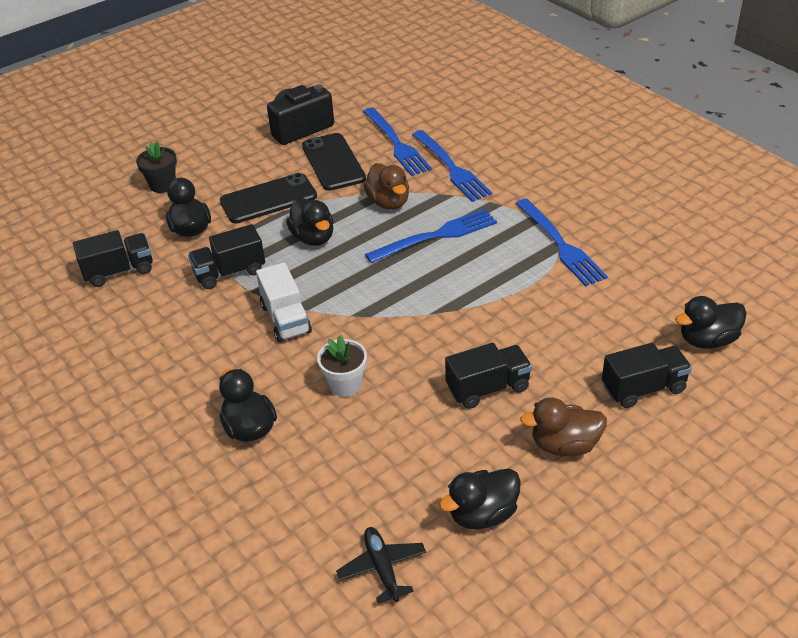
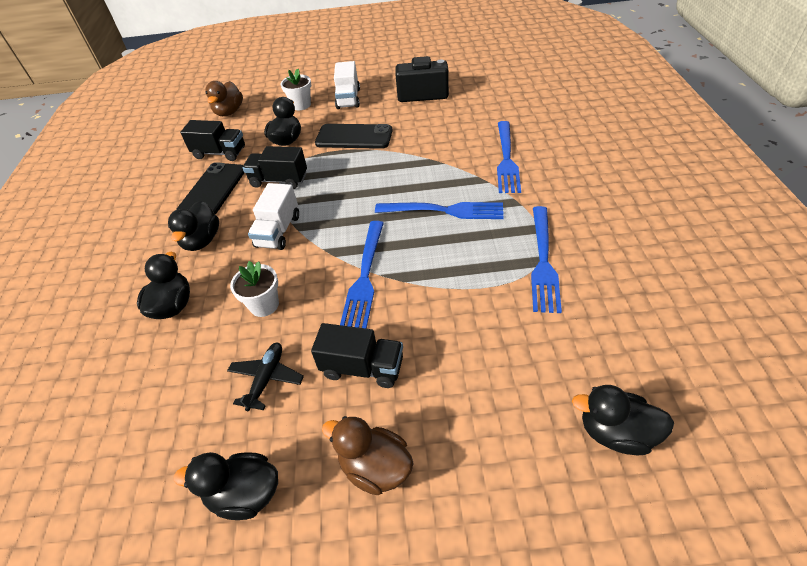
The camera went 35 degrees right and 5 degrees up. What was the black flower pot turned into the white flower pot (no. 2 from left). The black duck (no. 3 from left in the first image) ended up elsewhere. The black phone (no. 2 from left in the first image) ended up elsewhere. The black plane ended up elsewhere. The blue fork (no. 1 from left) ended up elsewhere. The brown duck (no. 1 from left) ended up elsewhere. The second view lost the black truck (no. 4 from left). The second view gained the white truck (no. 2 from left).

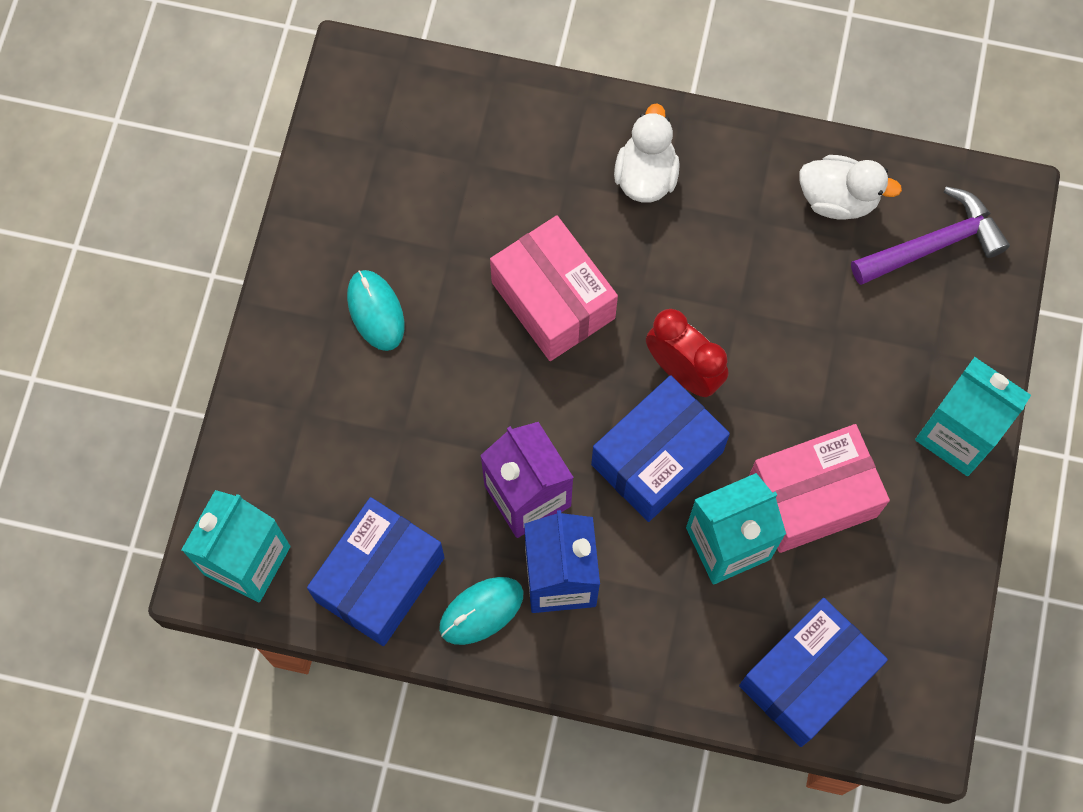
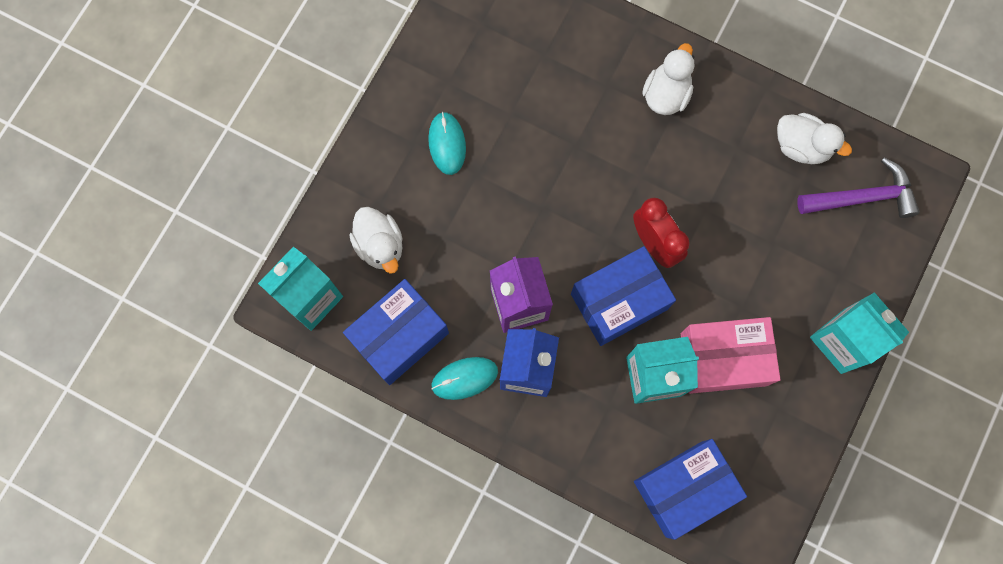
The camera went 15 degrees right and 5 degrees up. The second view lost the pink box (no. 1 from left). The second view gained the white duck (no. 1 from left).

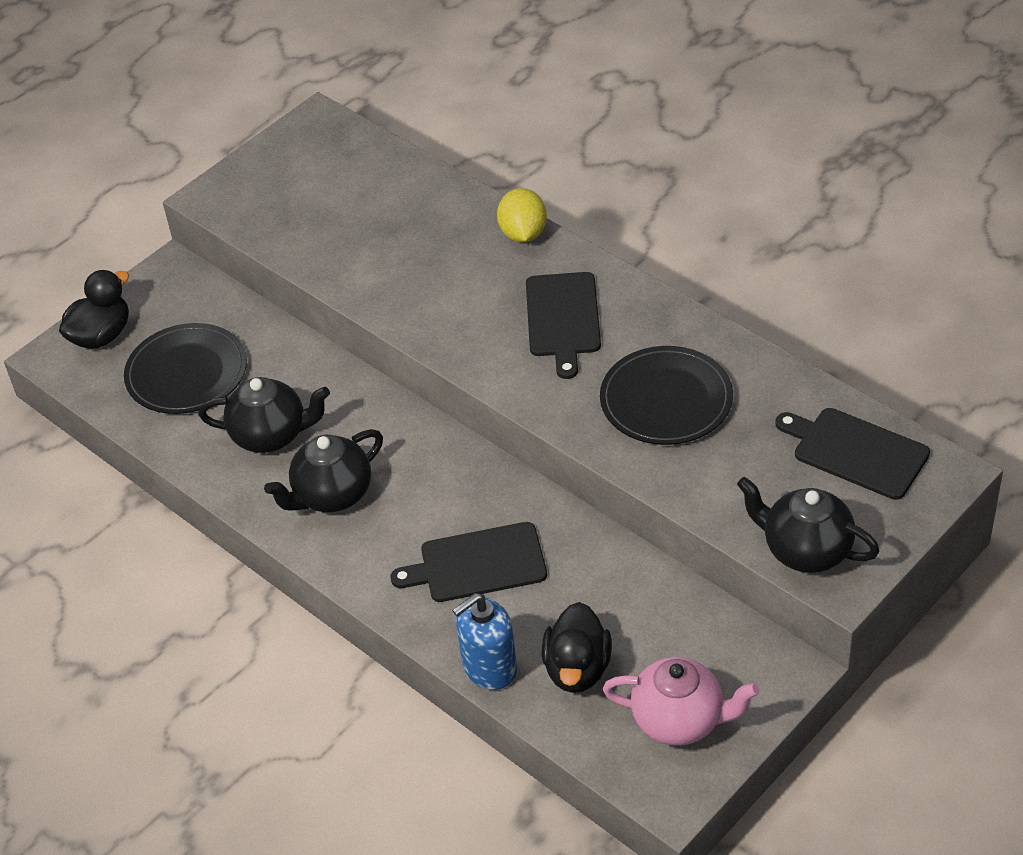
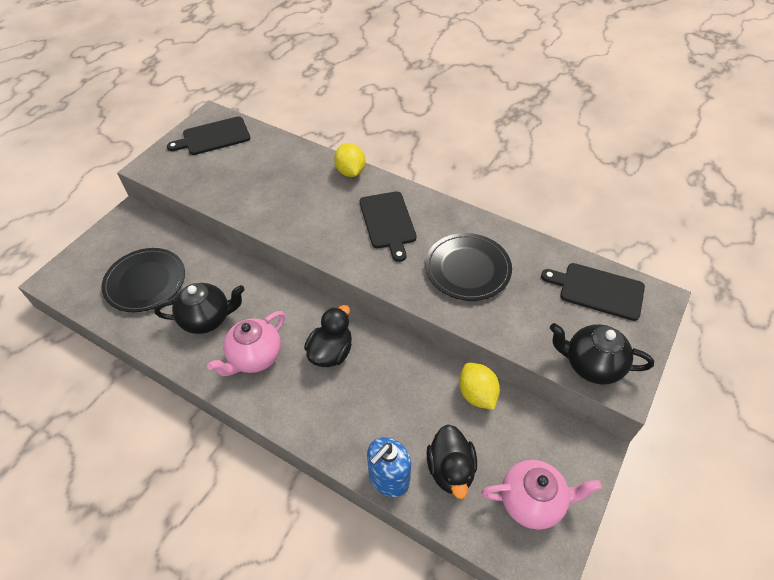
The camera went 15 degrees left and 5 degrees up. The black duck (no. 1 from left) ended up elsewhere. What was the black teapot (no. 2 from left) turned into the pink teapot (no. 1 from left). The black cutting board (no. 1 from left) ended up elsewhere. The second view gained the yellow lemon (no. 2 from left).

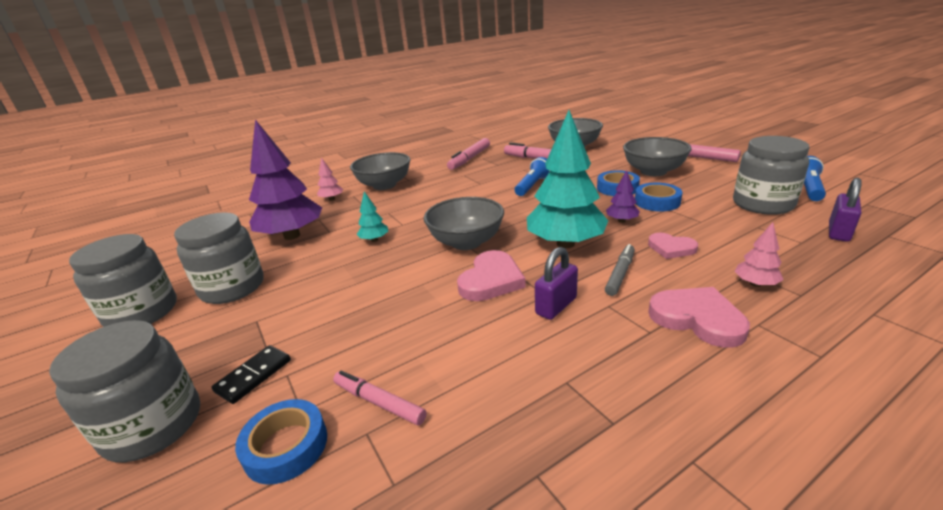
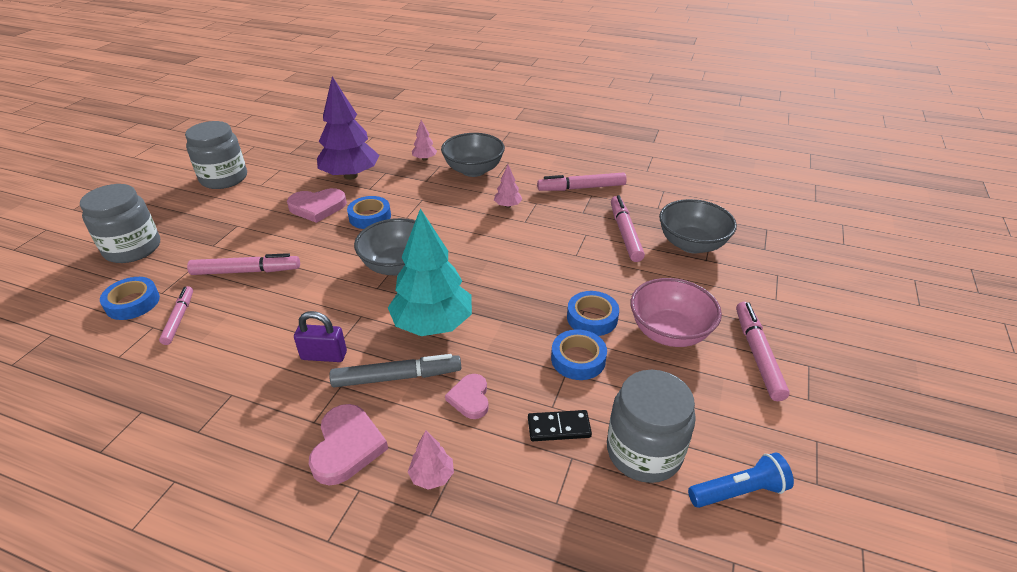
The camera went 50 degrees right and 10 degrees up. The second view lost the grey jar (no. 3 from left). The black domino ended up elsewhere. Where the turquoise tree (no. 1 from left) stood, the blue tape (no. 2 from left) came to stand. The pink heart (no. 1 from left) ended up elsewhere. The second view lost the blue flashlight (no. 1 from left). The size of the grey marker changed by a factor of 1.51. The second view lost the purple tree (no. 2 from left). What was the grey bowl (no. 4 from left) turned into the pink bowl. The second view lost the purple padlock (no. 2 from left). The second view gained the pink marker (no. 2 from left). The second view gained the pink tree (no. 3 from left).

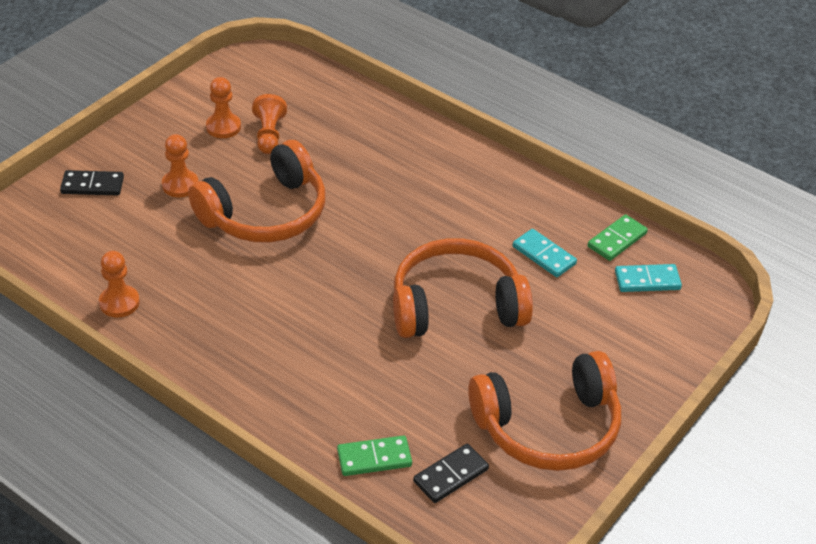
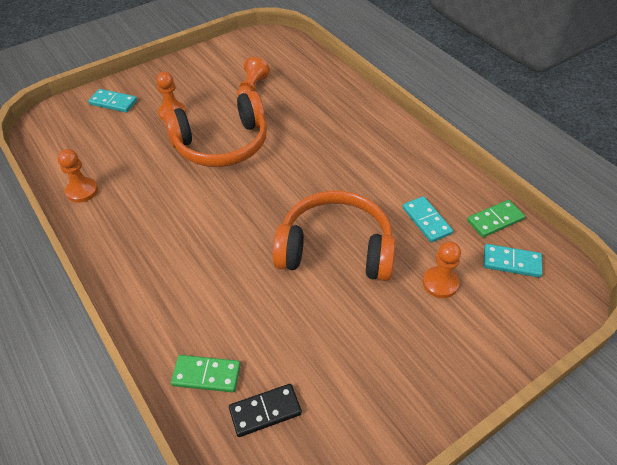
The camera went 20 degrees right and 5 degrees up. What was the black domino (no. 1 from left) turned into the turquoise domino (no. 1 from left). The orange pawn (no. 3 from left in the first image) ended up elsewhere. The second view lost the orange headphones (no. 3 from left).

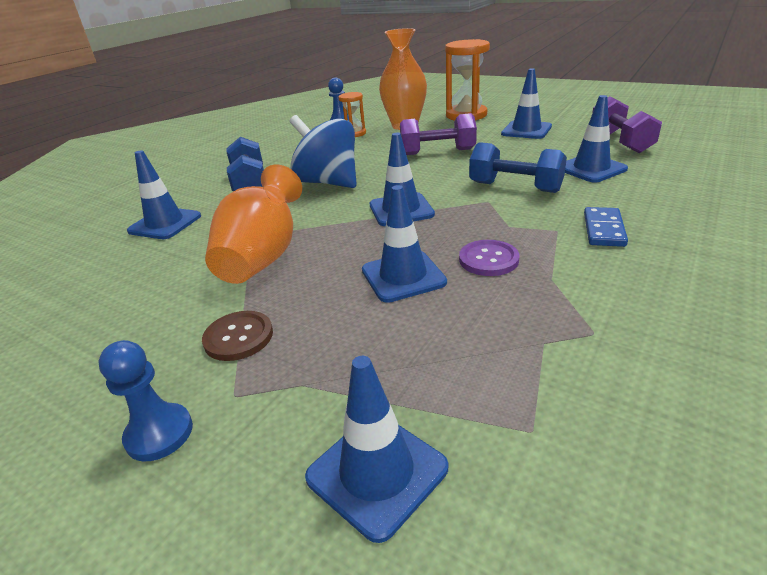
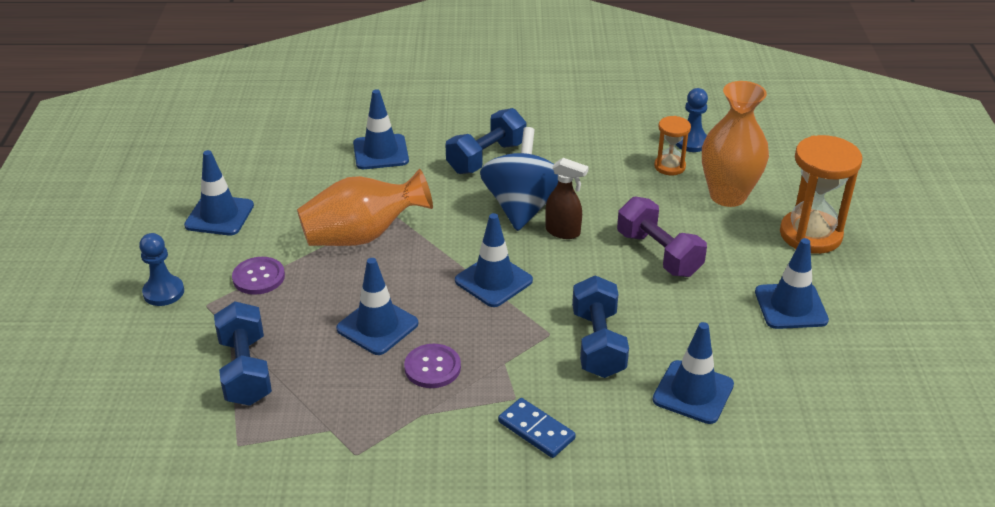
The camera went 55 degrees right and 5 degrees up. What was the brown button turned into the purple button (no. 1 from left). The blue traffic cone (no. 2 from left in the first image) ended up elsewhere. The blue domino ended up facing another way, 60 degrees clockwise from before. The second view lost the purple dumbbell (no. 2 from left). The second view gained the blue dumbbell (no. 1 from left). The second view gained the brown spray bottle.

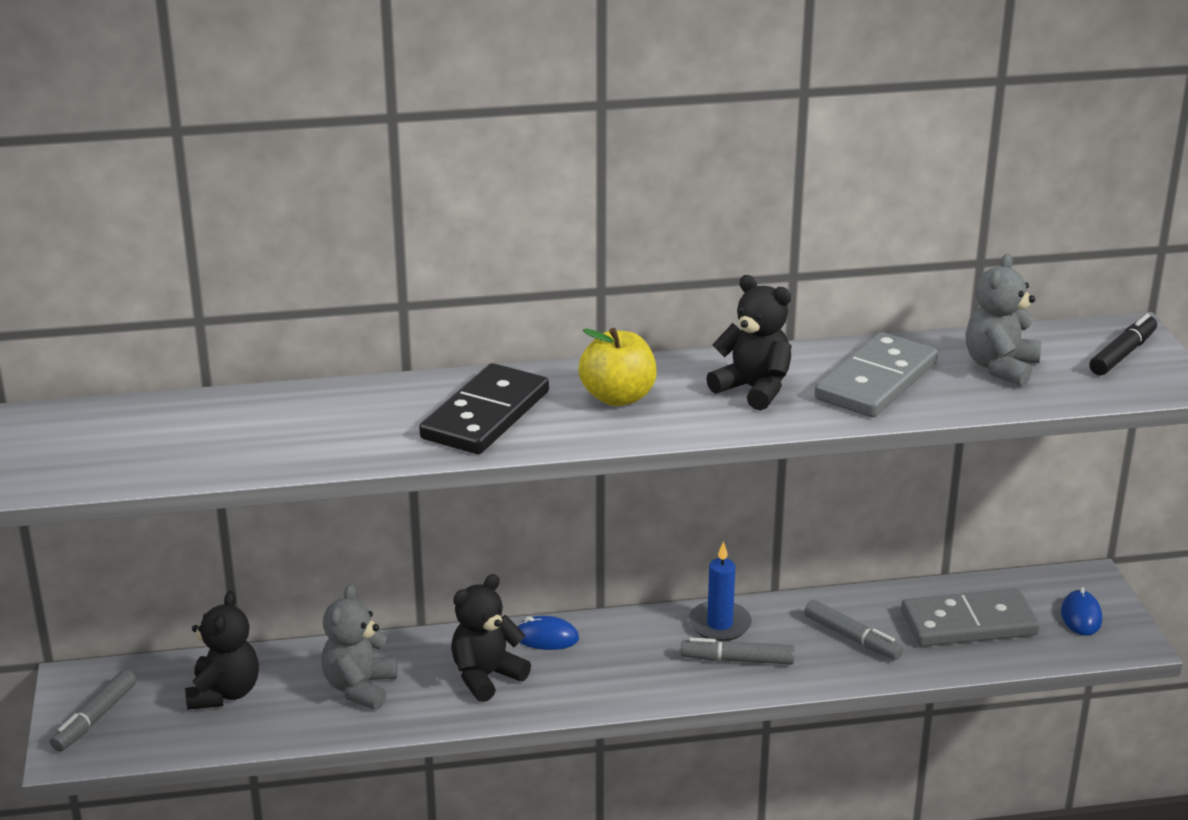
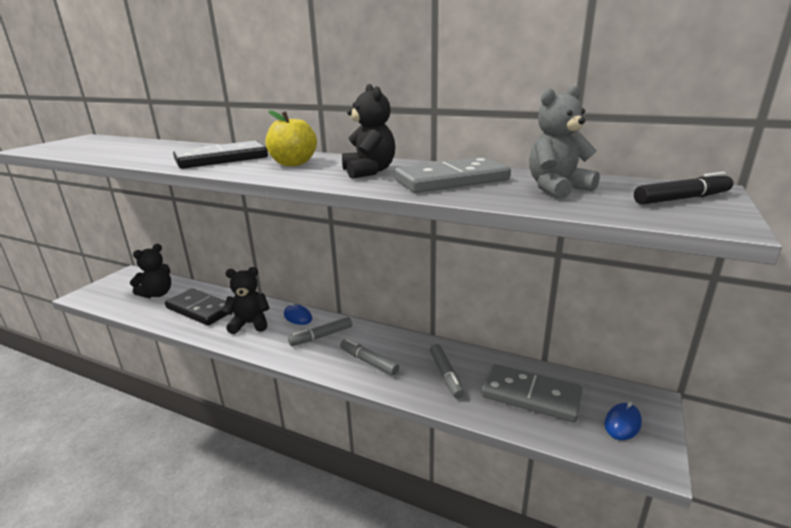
The camera went 35 degrees right and 5 degrees down. The grey marker (no. 1 from left) ended up elsewhere. Where the grey teddy bear (no. 1 from left) stood, the black domino (no. 1 from left) came to stand. The second view lost the blue candle.

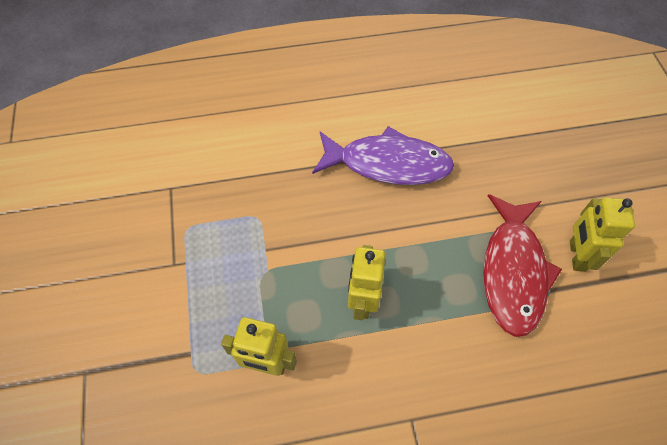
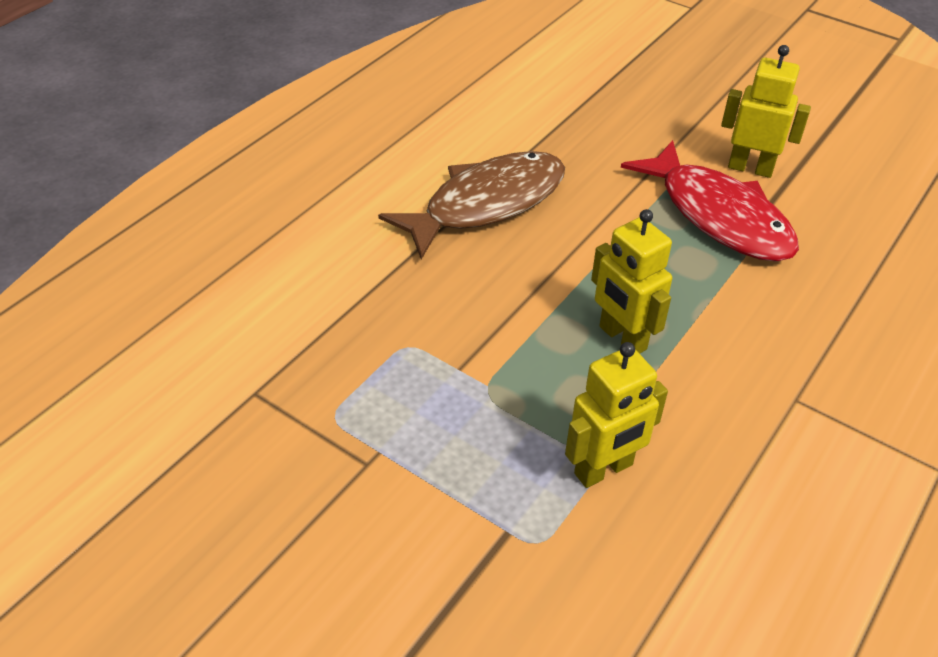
The camera went 45 degrees left and 15 degrees down. What was the purple fish turned into the brown fish. The yellow robot (no. 3 from left) ended up facing another way, 150 degrees clockwise from before.

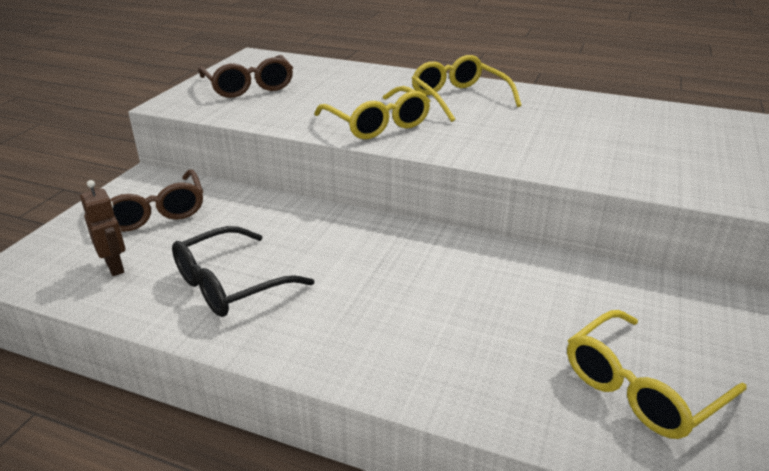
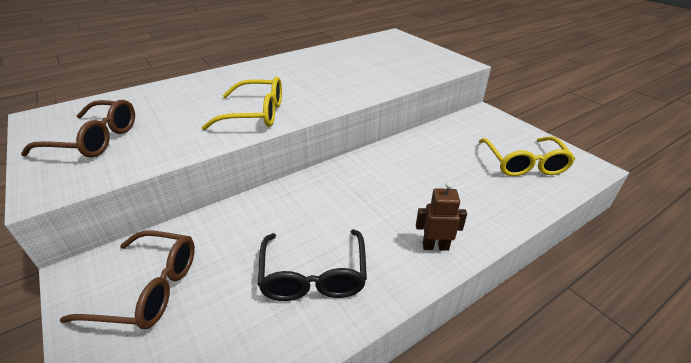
The camera went 55 degrees left and 5 degrees up. The brown robot ended up elsewhere. The second view lost the yellow glasses (no. 2 from left).

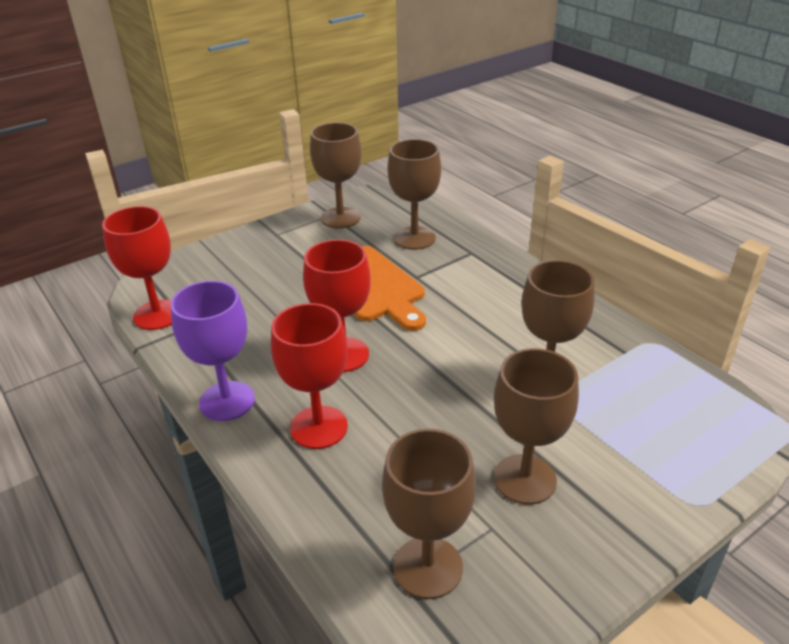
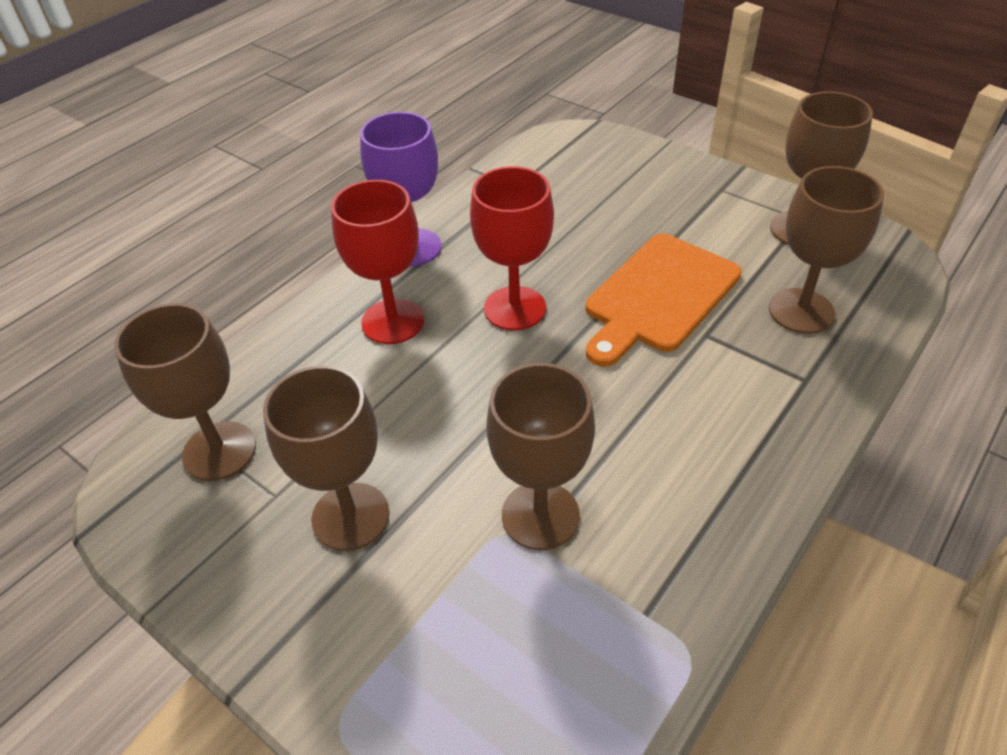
The camera went 75 degrees right and 10 degrees up. The second view lost the red goblet (no. 1 from left).

